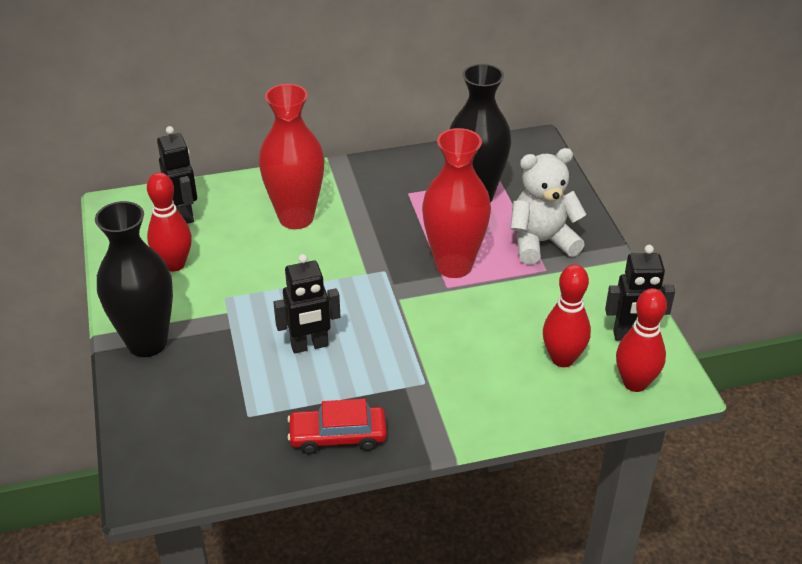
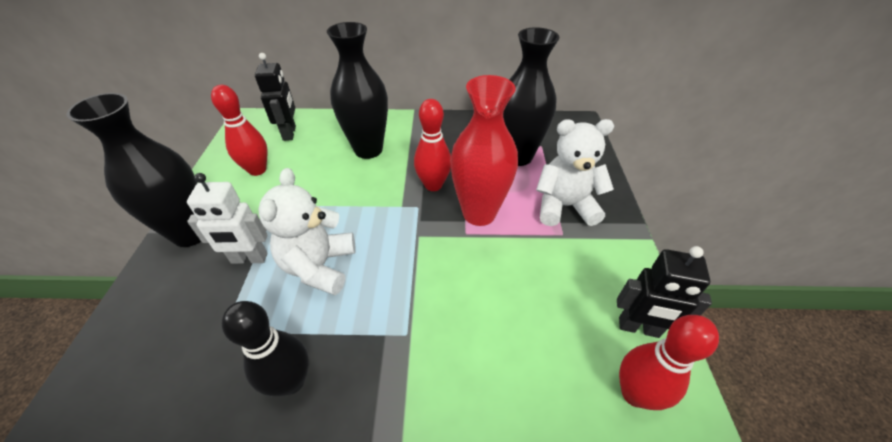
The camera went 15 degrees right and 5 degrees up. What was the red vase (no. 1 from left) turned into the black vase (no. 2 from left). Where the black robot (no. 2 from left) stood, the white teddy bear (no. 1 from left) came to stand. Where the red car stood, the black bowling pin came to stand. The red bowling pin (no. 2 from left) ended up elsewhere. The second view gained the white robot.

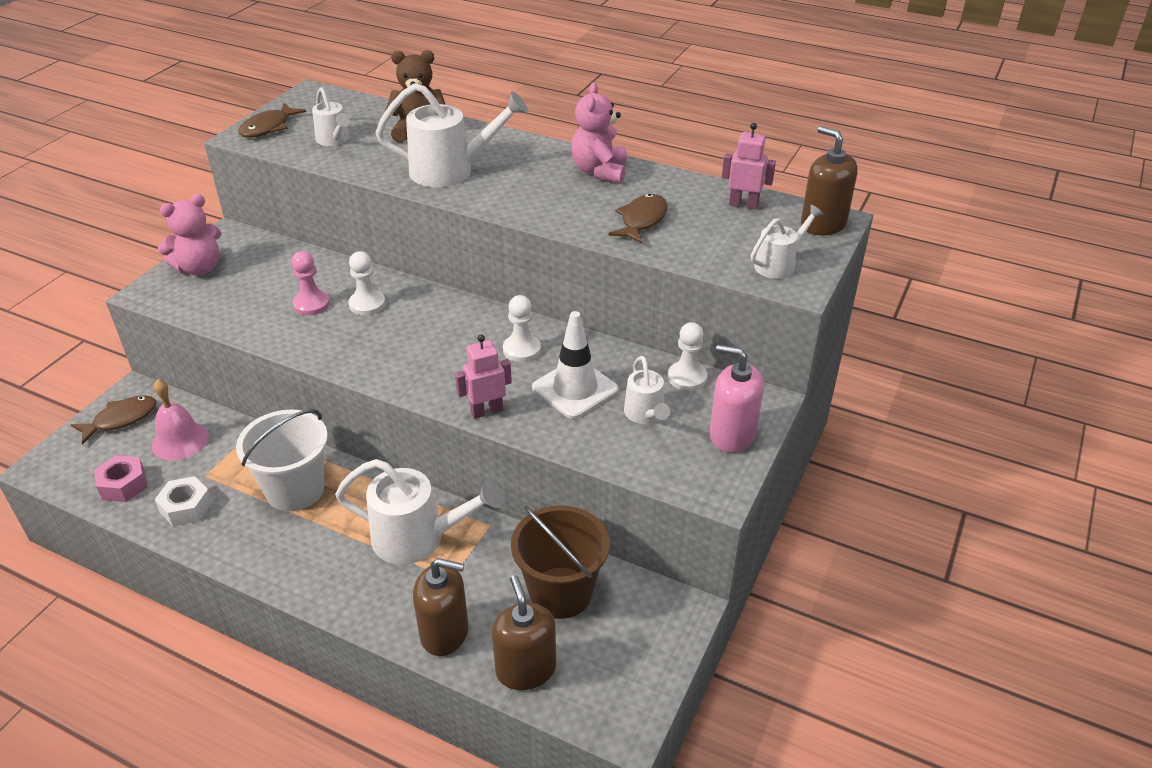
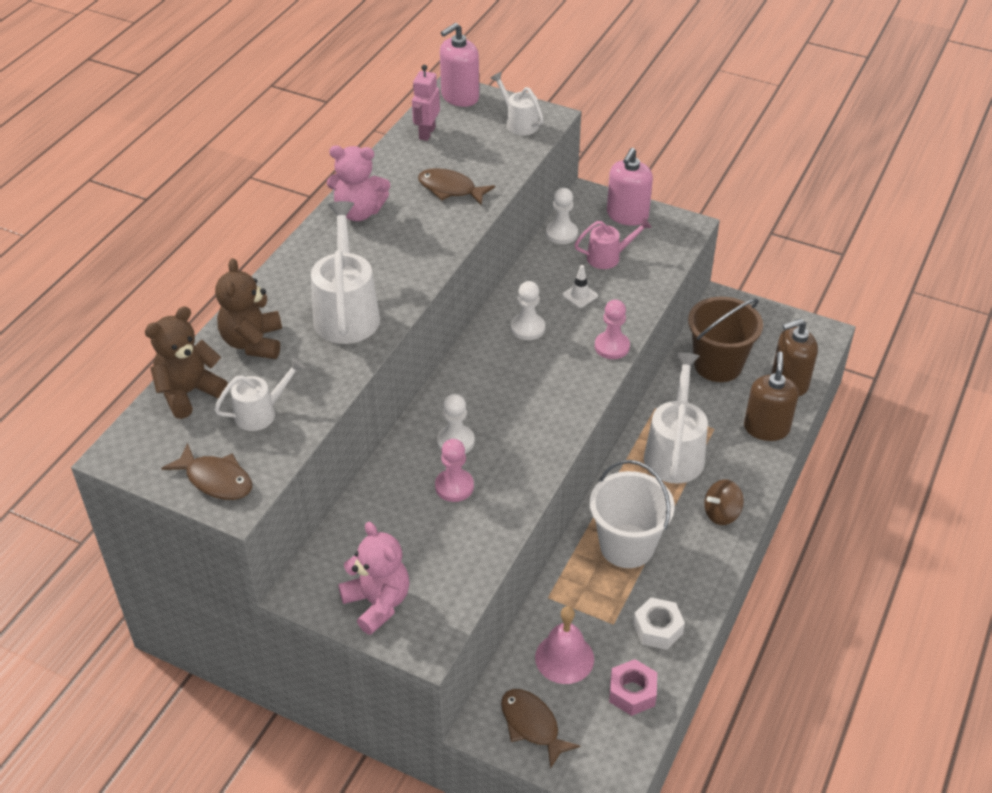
The camera went 90 degrees left and 5 degrees up. Where the pink robot (no. 1 from left) stood, the pink pawn (no. 2 from left) came to stand. The size of the white traffic cone changed by a factor of 0.48. What was the white watering can (no. 4 from left) turned into the pink watering can. What was the brown soap dispenser (no. 3 from left) turned into the pink soap dispenser (no. 1 from left). The second view gained the brown teddy bear (no. 1 from left). The second view gained the brown spinning top.

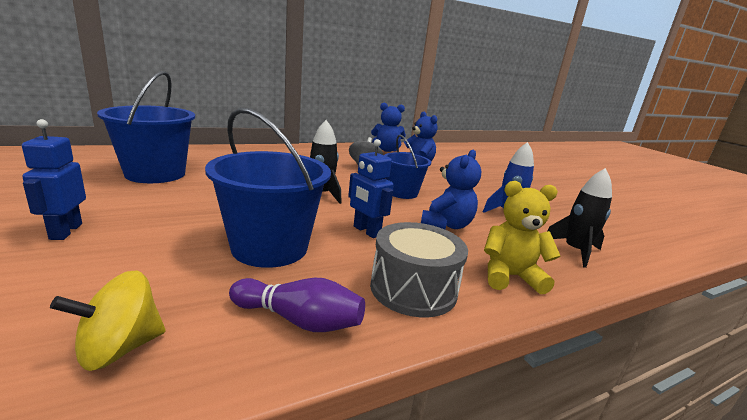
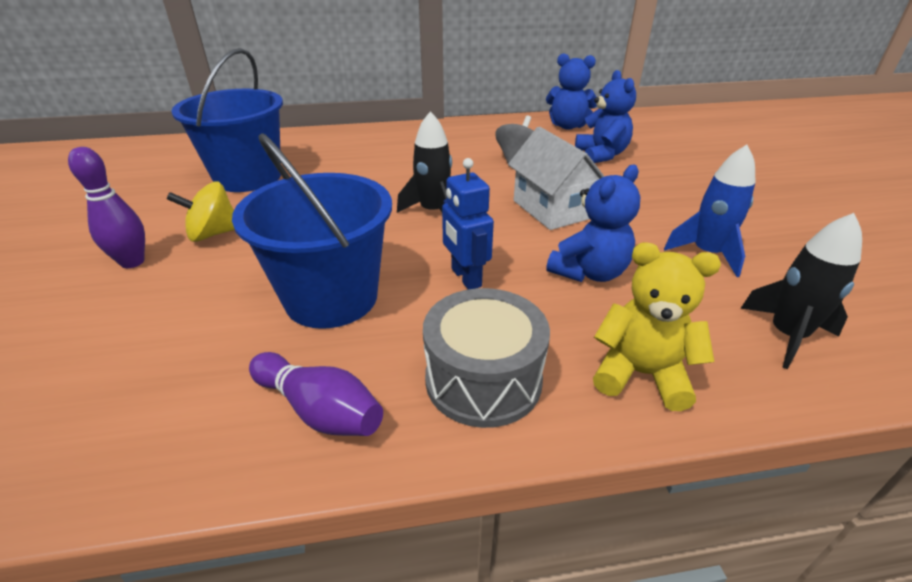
The camera went 20 degrees right and 15 degrees up. Where the blue robot (no. 1 from left) stood, the purple bowling pin (no. 1 from left) came to stand. The yellow spinning top ended up elsewhere. Where the blue bucket (no. 3 from left) stood, the white house came to stand.

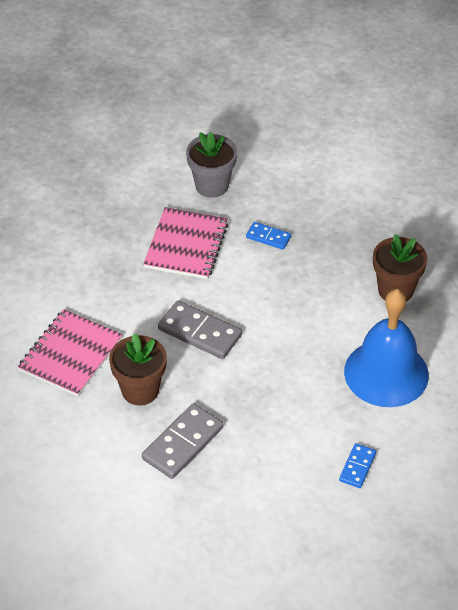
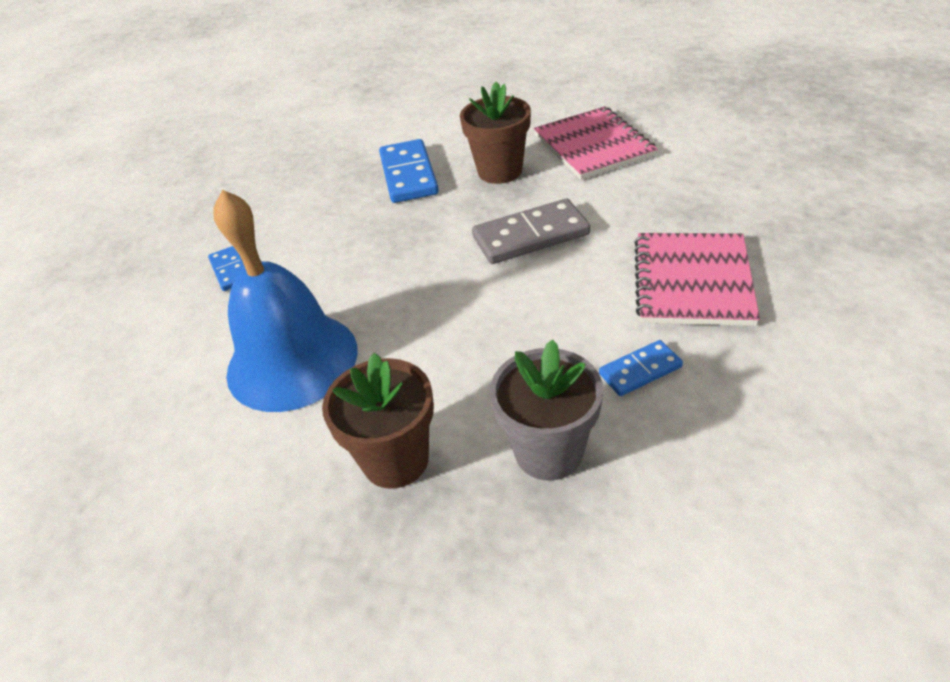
The camera went 135 degrees right and 5 degrees down. What was the grey domino (no. 1 from left) turned into the blue domino (no. 2 from left). The pink notebook (no. 2 from left) ended up facing another way, 45 degrees clockwise from before. The grey flower pot ended up elsewhere.

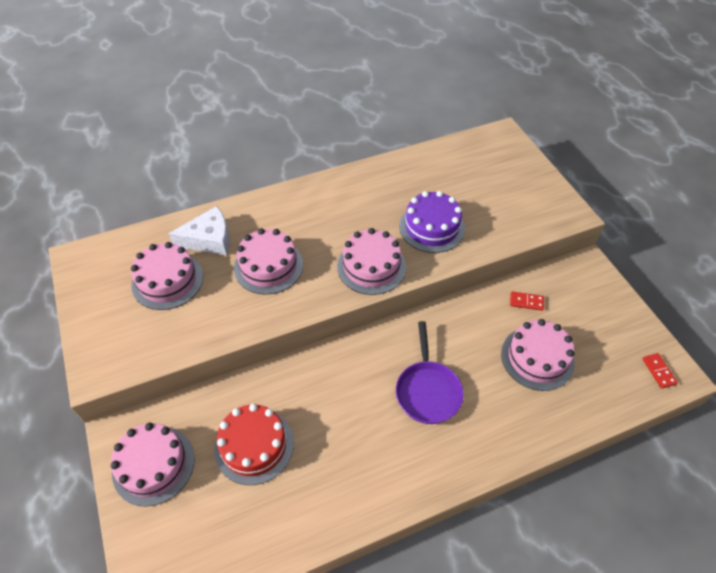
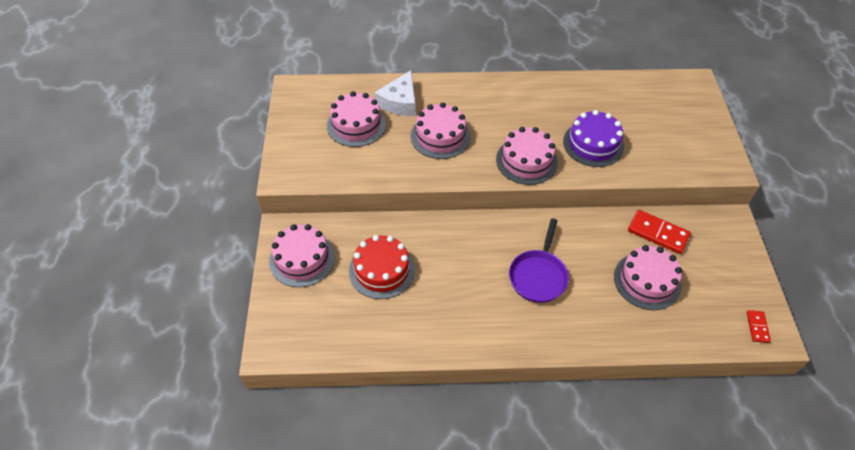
The camera went 20 degrees right and 0 degrees up. The white cheese ended up facing another way, 105 degrees clockwise from before. The size of the red domino (no. 1 from left) changed by a factor of 1.82.

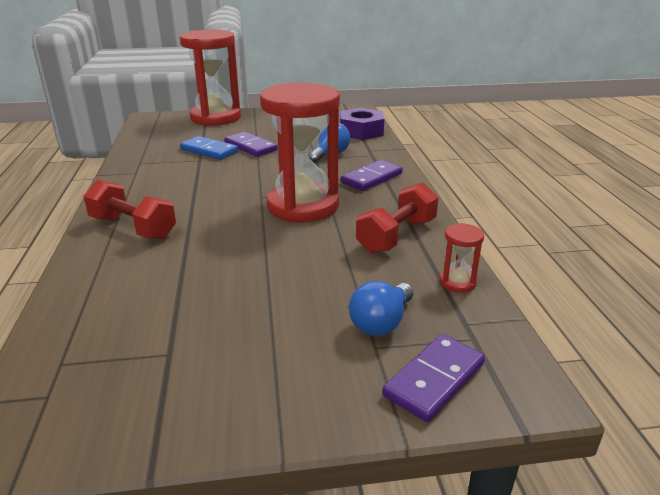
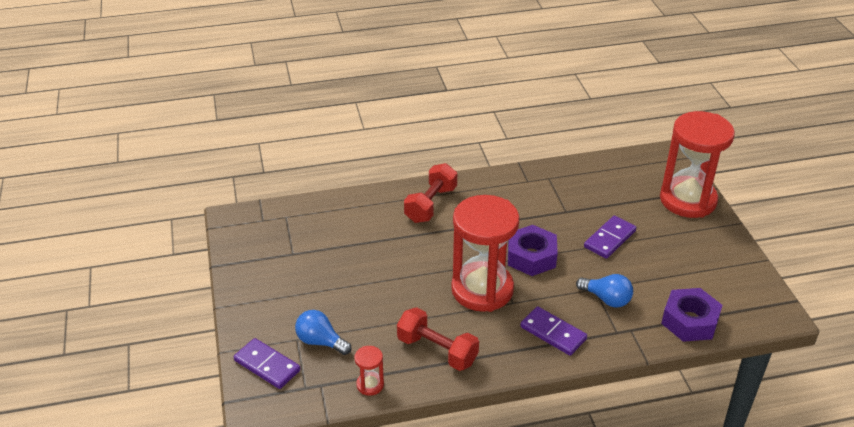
The camera went 85 degrees right and 10 degrees up. The second view lost the blue domino. The second view gained the purple nut (no. 1 from left).

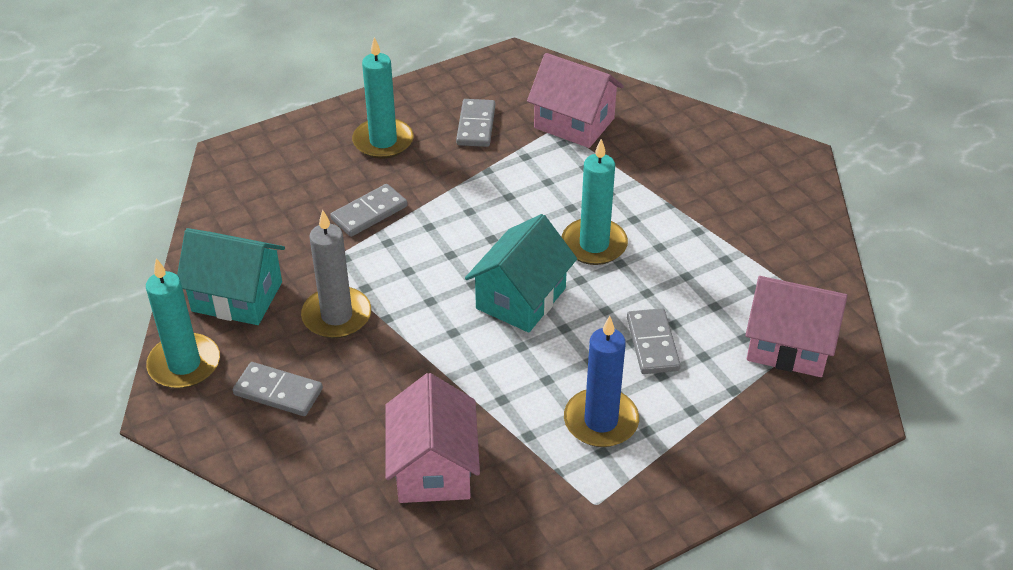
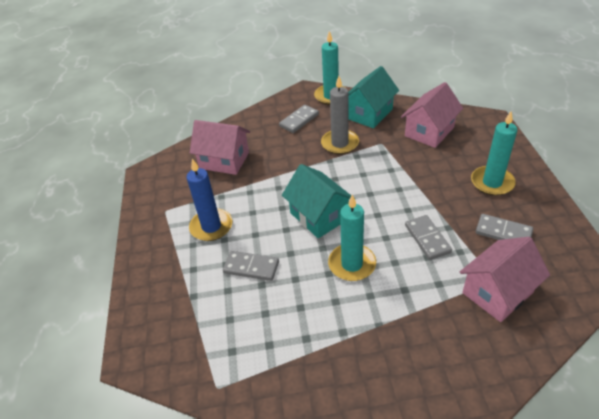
The camera went 115 degrees right and 0 degrees up. The grey domino (no. 2 from left in the first image) ended up elsewhere. The pink house (no. 3 from left in the first image) ended up elsewhere.

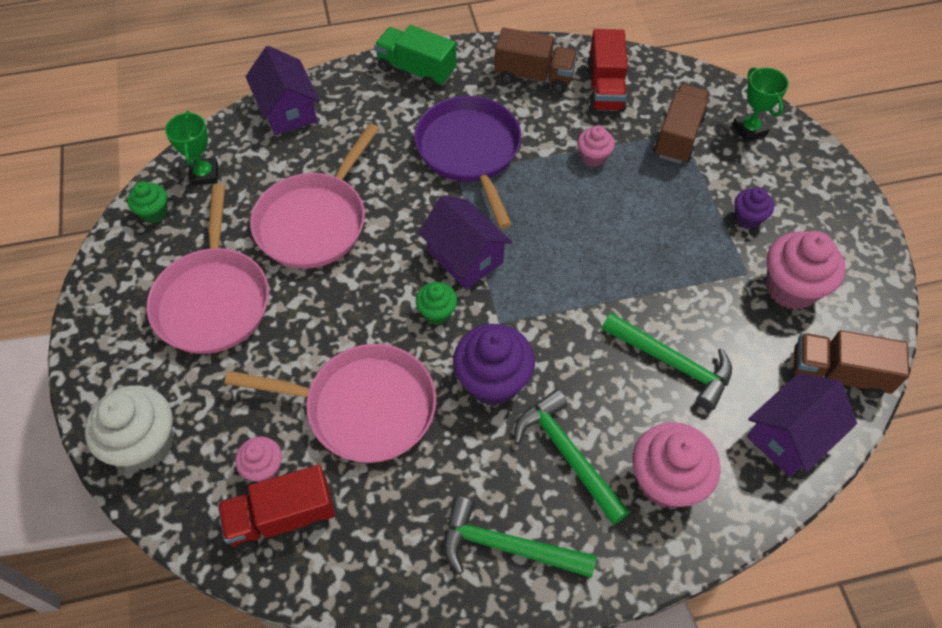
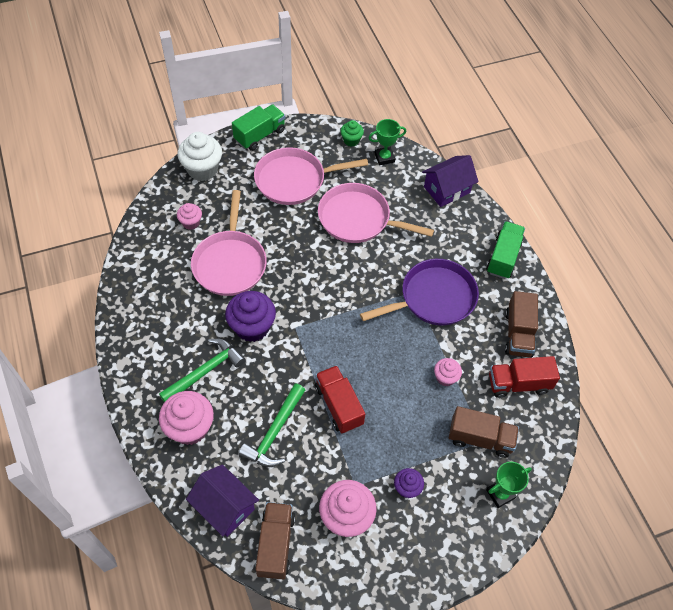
The camera went 80 degrees right and 0 degrees up. The red truck (no. 1 from left) ended up elsewhere. The second view lost the green cupcake (no. 2 from left). The second view lost the purple house (no. 2 from left). The second view lost the green hammer (no. 1 from left). The second view gained the green truck (no. 1 from left).

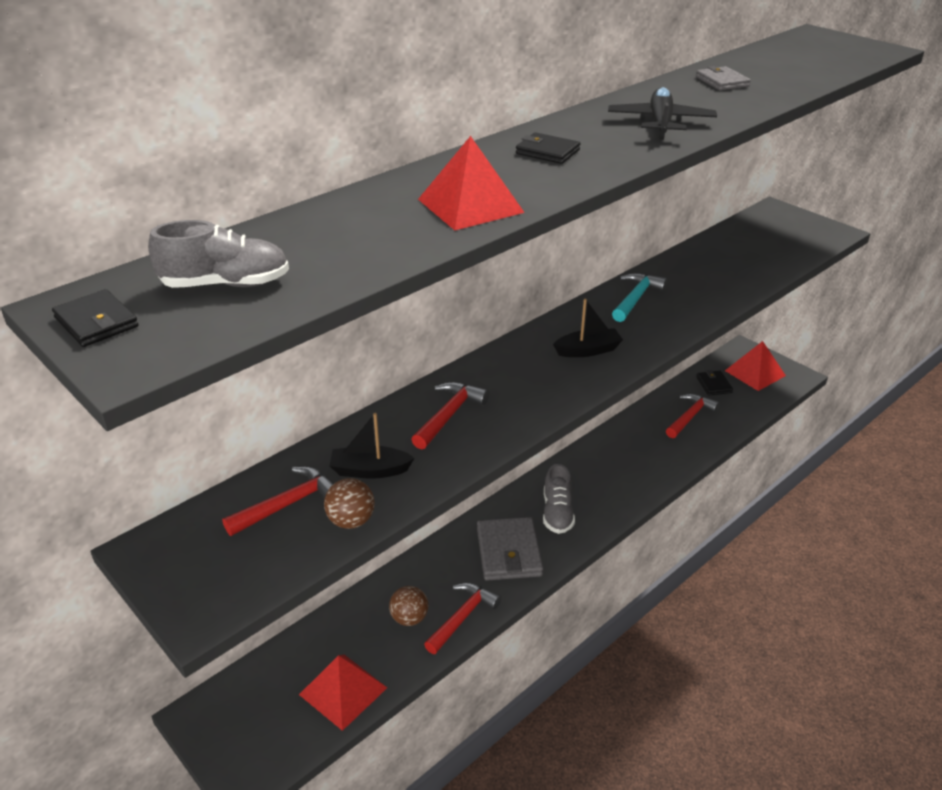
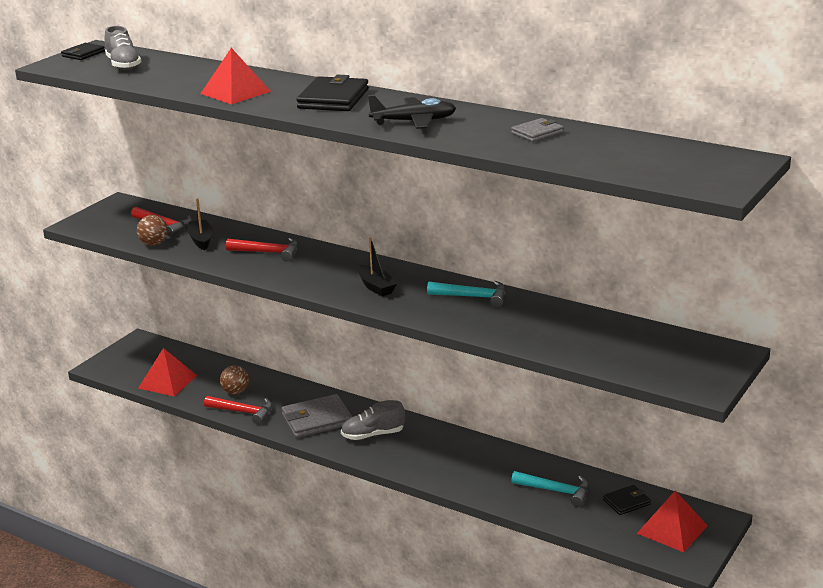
The camera went 75 degrees right and 10 degrees down. The size of the black wallet (no. 2 from left) changed by a factor of 1.79. What was the red hammer (no. 4 from left) turned into the turquoise hammer (no. 2 from left).

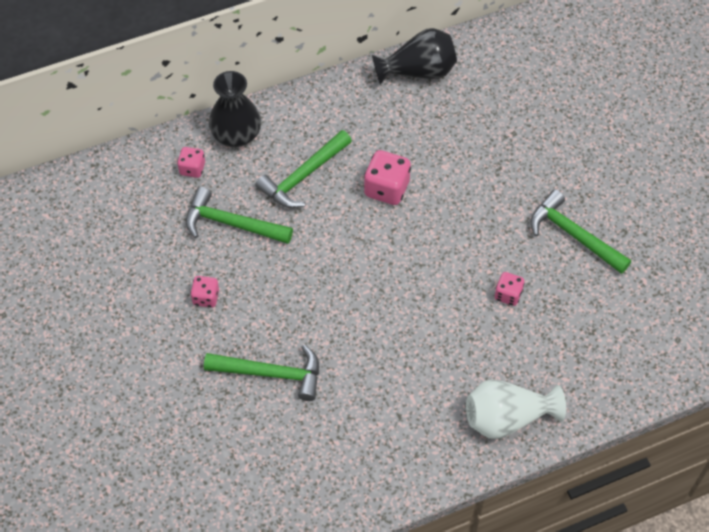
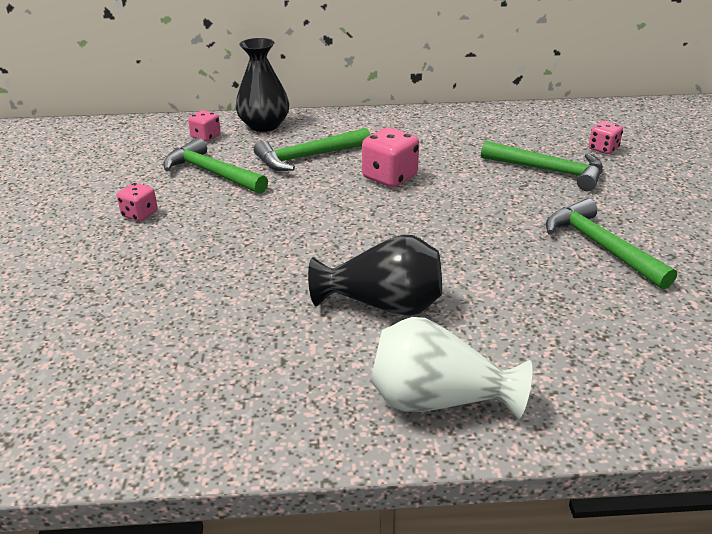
The camera went 20 degrees right and 25 degrees down. The green hammer (no. 2 from left in the first image) ended up elsewhere. The black vase (no. 2 from left) ended up elsewhere. The pink dice (no. 4 from left) ended up elsewhere.

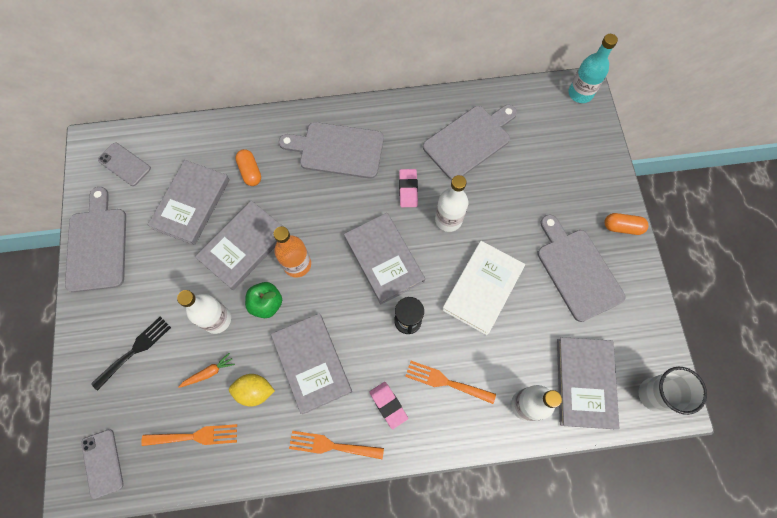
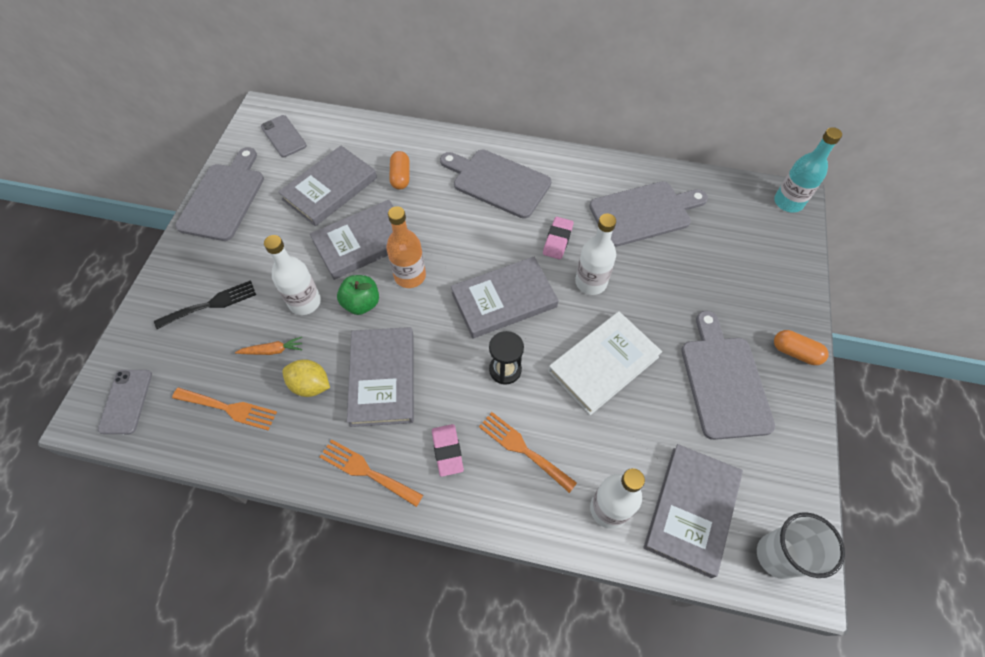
The camera went 20 degrees right and 10 degrees down. The grey book (no. 4 from left) ended up facing another way, 75 degrees clockwise from before.

